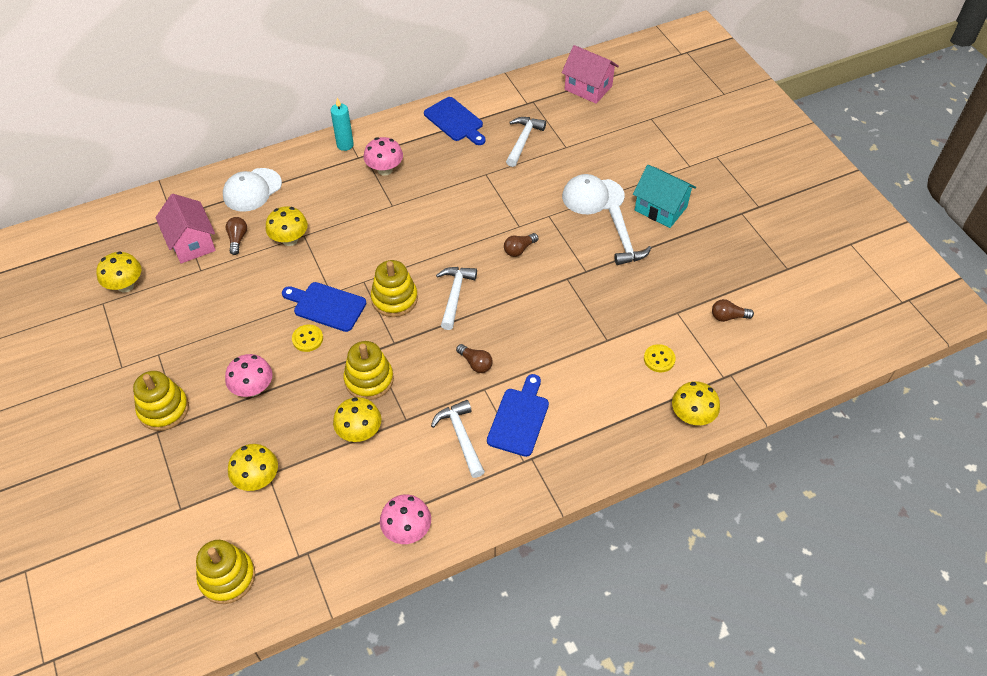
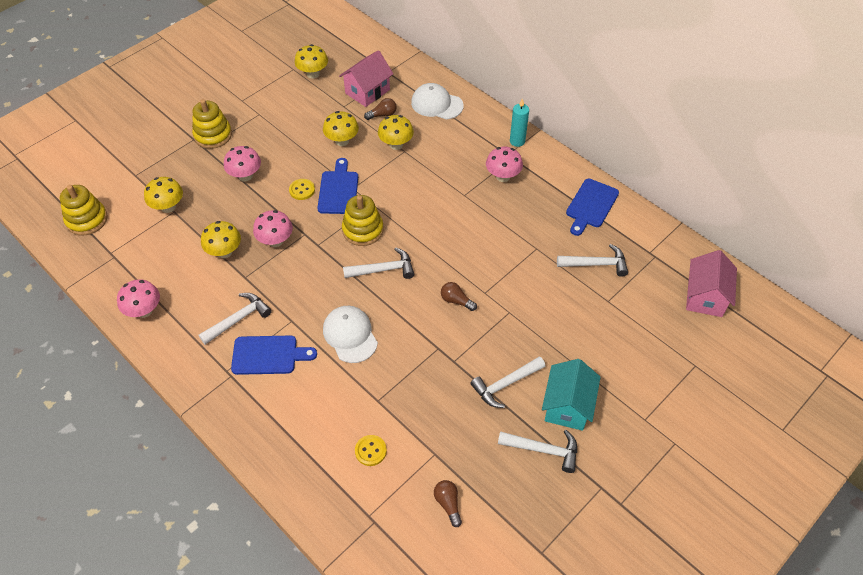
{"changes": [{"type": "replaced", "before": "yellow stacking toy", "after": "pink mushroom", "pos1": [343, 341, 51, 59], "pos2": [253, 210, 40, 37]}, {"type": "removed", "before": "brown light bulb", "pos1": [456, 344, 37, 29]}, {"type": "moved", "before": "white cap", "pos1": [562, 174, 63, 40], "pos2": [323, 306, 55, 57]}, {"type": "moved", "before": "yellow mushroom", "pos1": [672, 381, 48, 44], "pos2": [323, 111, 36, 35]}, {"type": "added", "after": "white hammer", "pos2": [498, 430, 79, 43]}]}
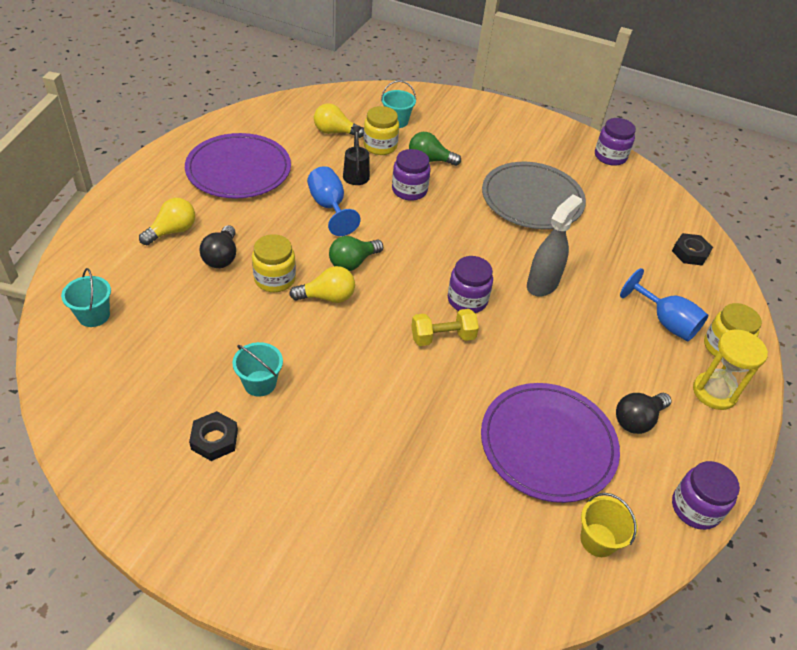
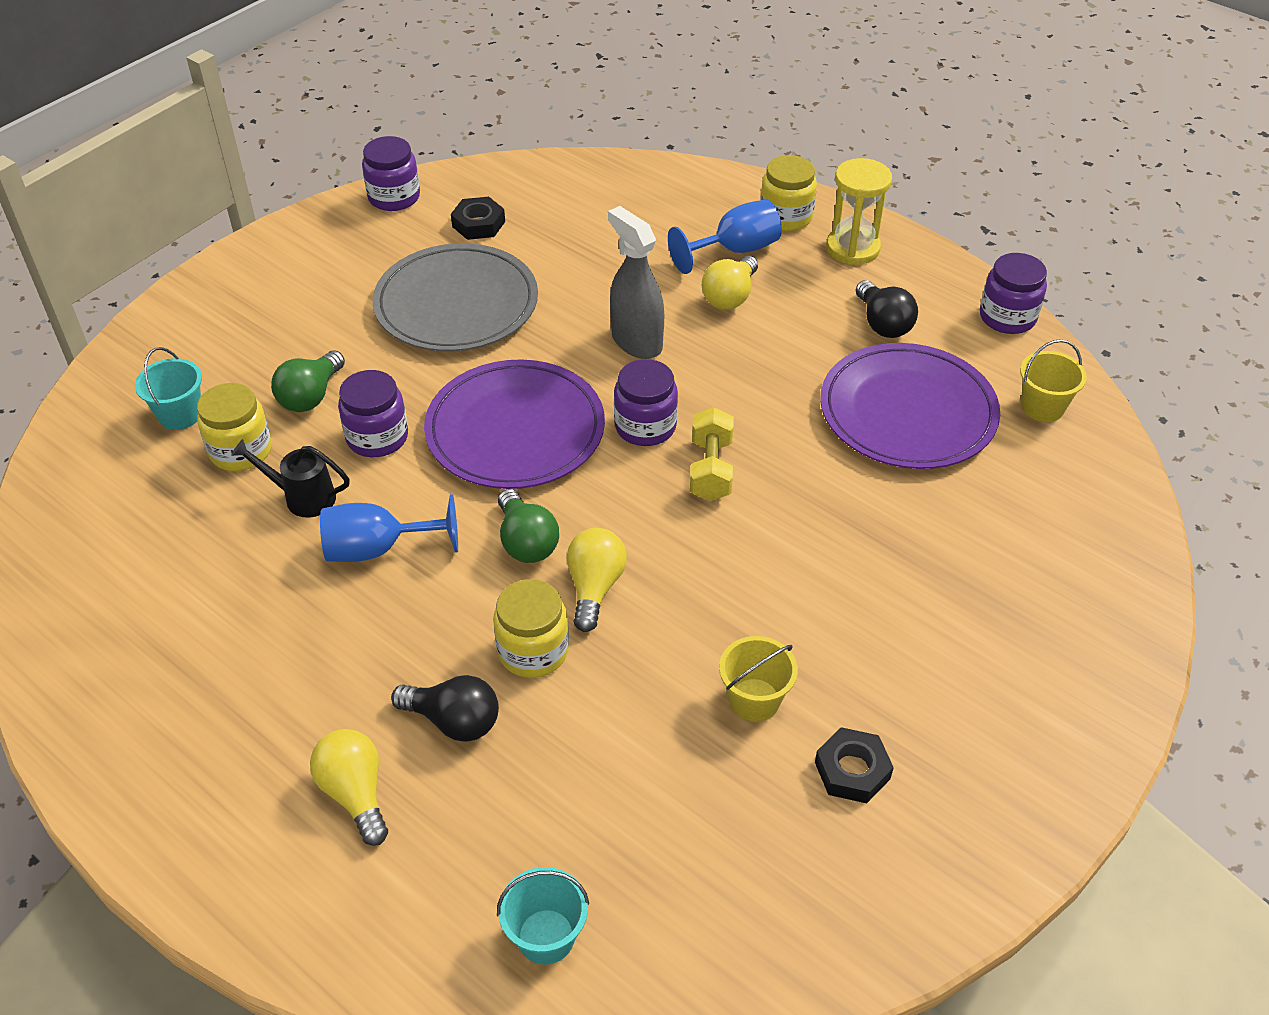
{"changes": [{"type": "moved", "before": "purple plate", "pos1": [185, 133, 106, 66], "pos2": [424, 359, 181, 130]}, {"type": "recoloured", "before": "turquoise bucket", "after": "yellow bucket", "pos1": [232, 342, 51, 55], "pos2": [719, 636, 79, 86]}, {"type": "moved", "before": "yellow light bulb", "pos1": [314, 103, 50, 35], "pos2": [702, 256, 56, 53]}, {"type": "moved", "before": "black nut", "pos1": [672, 233, 41, 33], "pos2": [451, 197, 54, 43]}]}
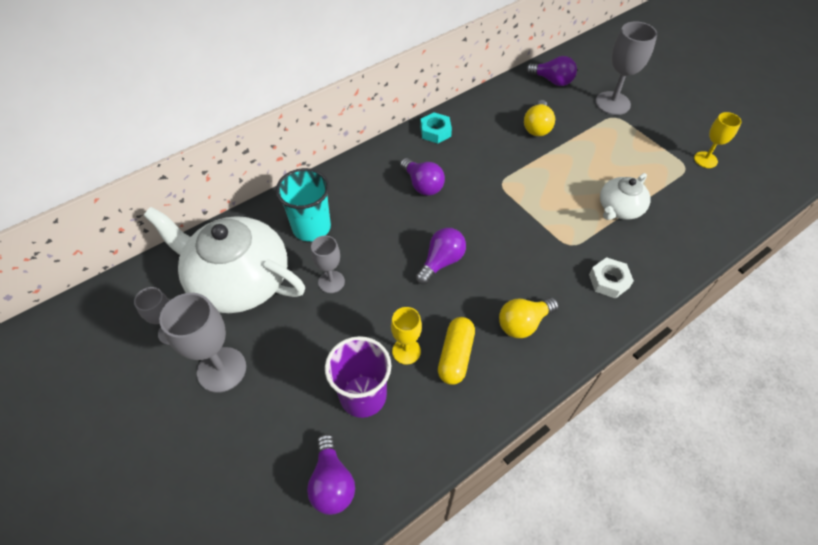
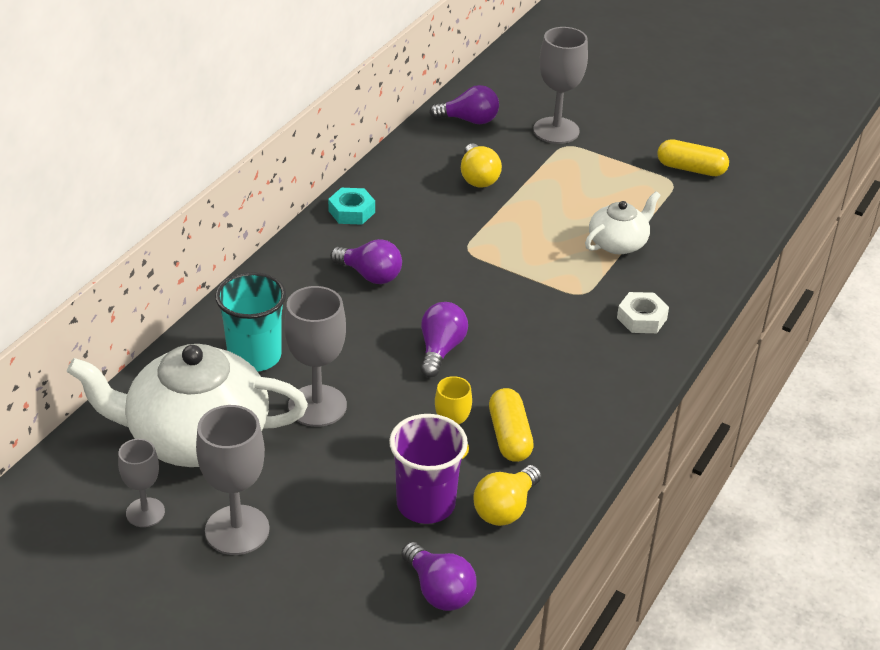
{"changes": [{"type": "resized", "before": "grey goblet", "pos1": [311, 235, 34, 58], "pos2": [285, 286, 62, 141], "scale": 1.65}, {"type": "moved", "before": "yellow light bulb", "pos1": [499, 297, 60, 41], "pos2": [473, 465, 68, 61]}, {"type": "turned", "before": "white teapot", "pos1": [600, 173, 51, 47], "pos2": [585, 191, 76, 63], "turn": -150}, {"type": "replaced", "before": "yellow goblet", "after": "yellow capsule", "pos1": [694, 112, 47, 56], "pos2": [657, 139, 72, 37]}]}
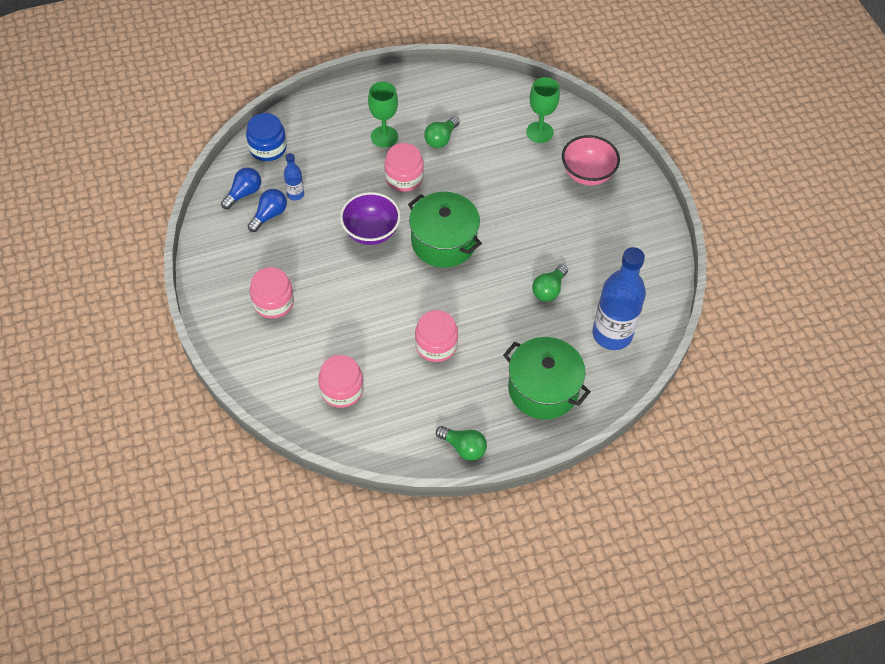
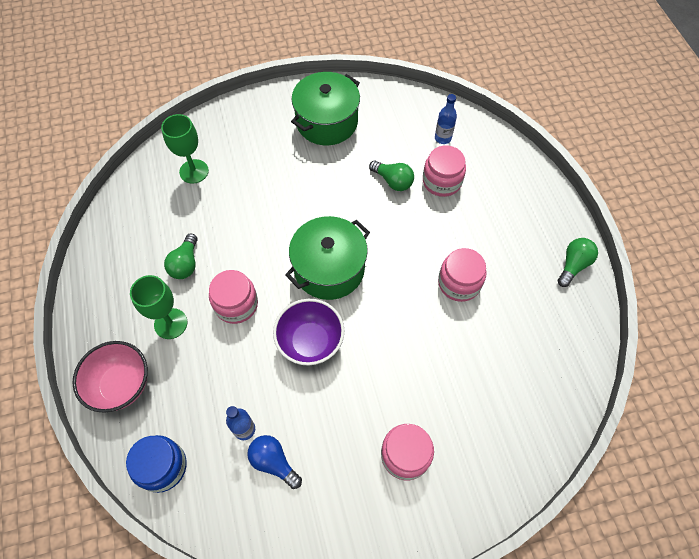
{"changes": [{"type": "removed", "before": "blue light bulb", "pos1": [221, 167, 40, 42]}, {"type": "moved", "before": "pink jar", "pos1": [318, 355, 46, 53], "pos2": [423, 145, 43, 52]}, {"type": "turned", "before": "green light bulb", "pos1": [424, 117, 36, 31], "pos2": [164, 234, 33, 45], "turn": 60}, {"type": "moved", "before": "green pot", "pos1": [503, 337, 88, 82], "pos2": [291, 72, 69, 73]}, {"type": "moved", "before": "pink bowl", "pos1": [562, 135, 58, 50], "pos2": [73, 341, 75, 71]}, {"type": "resized", "before": "blue bottle", "pos1": [592, 247, 54, 103], "pos2": [435, 94, 22, 50], "scale": 0.46}]}
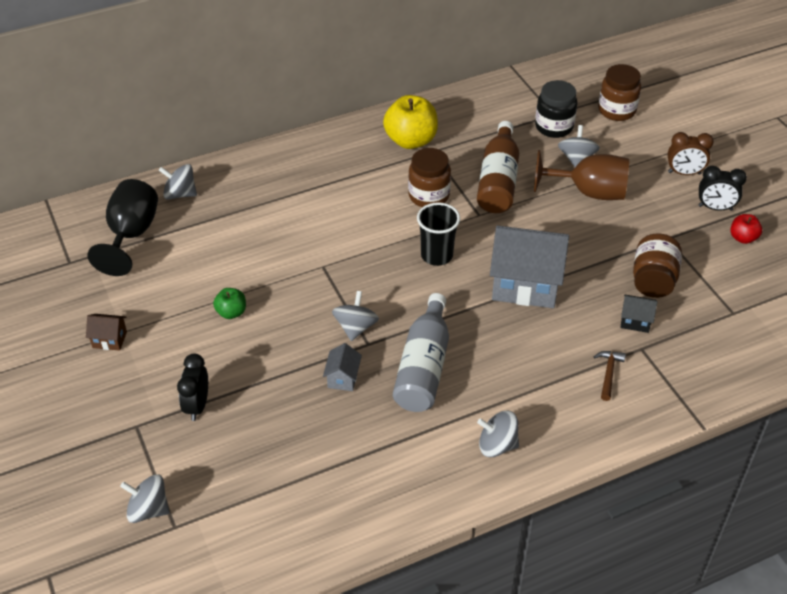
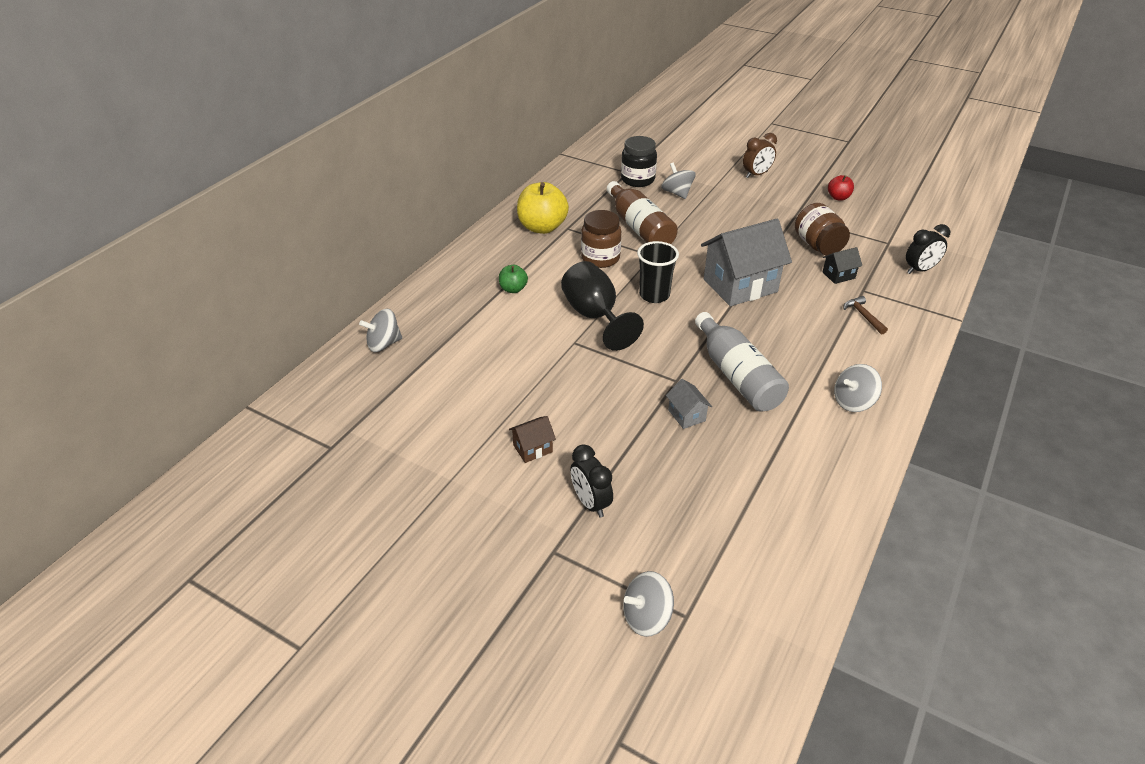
{"changes": [{"type": "moved", "before": "brown house", "pos1": [86, 314, 41, 37], "pos2": [509, 416, 47, 47]}, {"type": "moved", "before": "black goblet", "pos1": [87, 179, 71, 97], "pos2": [561, 261, 83, 90]}, {"type": "moved", "before": "green apple", "pos1": [213, 288, 33, 31], "pos2": [499, 265, 29, 28]}, {"type": "removed", "before": "grey spinning top", "pos1": [332, 291, 47, 50]}, {"type": "removed", "before": "brown goblet", "pos1": [534, 150, 95, 50]}, {"type": "removed", "before": "brown jar", "pos1": [598, 64, 43, 57]}, {"type": "moved", "before": "black clock", "pos1": [698, 166, 49, 45], "pos2": [906, 224, 44, 50]}]}
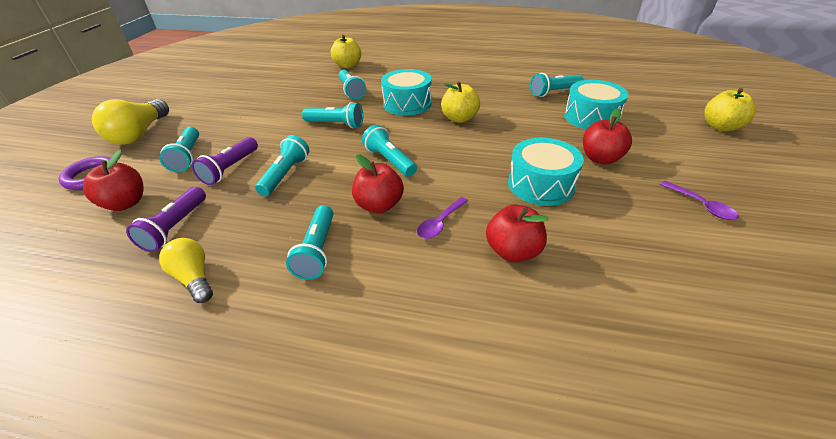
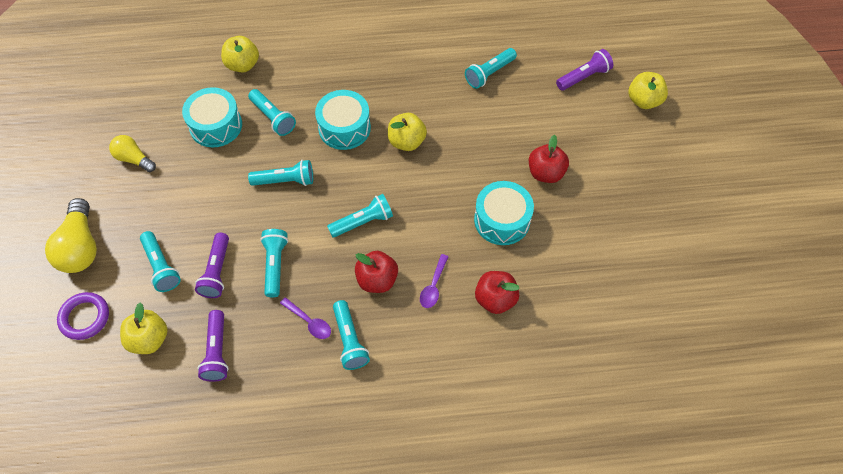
{"changes": [{"type": "recoloured", "before": "red apple", "after": "yellow apple", "pos1": [83, 150, 61, 61], "pos2": [120, 302, 48, 52]}, {"type": "moved", "before": "yellow light bulb", "pos1": [159, 238, 54, 65], "pos2": [109, 135, 47, 37]}, {"type": "turned", "before": "turquoise flashlight", "pos1": [362, 125, 55, 52], "pos2": [327, 194, 66, 44], "turn": 120}, {"type": "moved", "before": "turquoise drum", "pos1": [564, 80, 65, 50], "pos2": [182, 87, 60, 60]}, {"type": "moved", "before": "purple spoon", "pos1": [660, 181, 79, 39], "pos2": [280, 297, 51, 42]}, {"type": "added", "after": "purple flashlight", "pos2": [556, 49, 57, 42]}]}
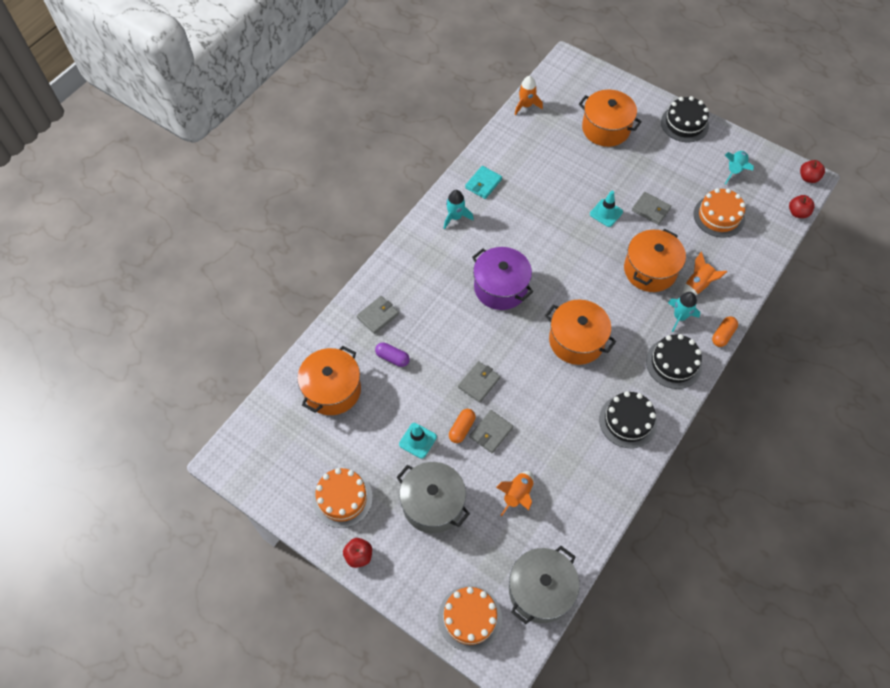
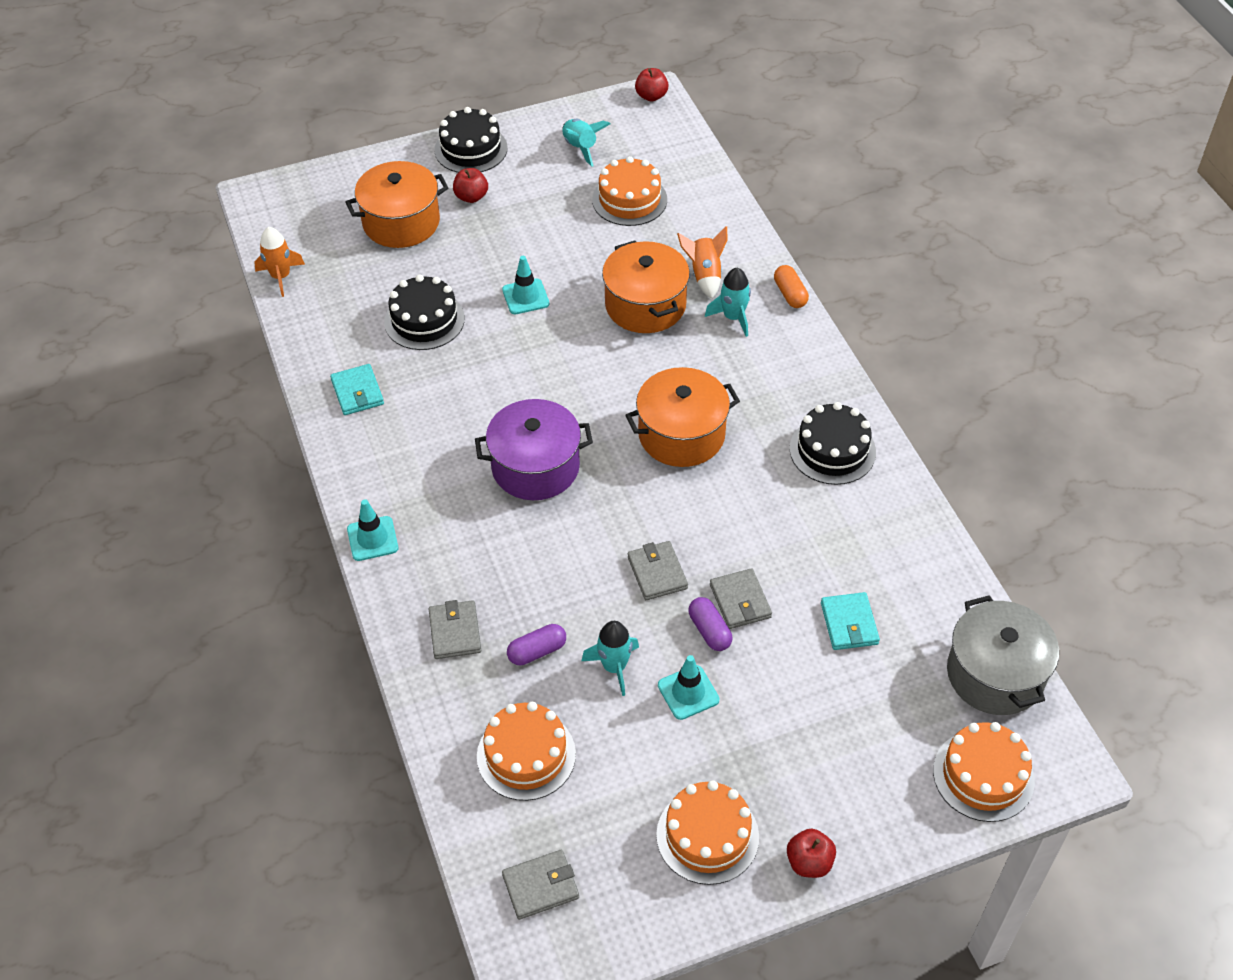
{"changes": [{"type": "replaced", "before": "orange pot", "after": "orange cake", "pos1": [297, 346, 64, 69], "pos2": [477, 702, 99, 99]}, {"type": "removed", "before": "grey pot", "pos1": [396, 462, 74, 71]}, {"type": "moved", "before": "turquoise rocket", "pos1": [444, 190, 30, 39], "pos2": [582, 621, 57, 75]}, {"type": "recoloured", "before": "orange capsule", "after": "purple capsule", "pos1": [449, 409, 27, 34], "pos2": [688, 597, 44, 54]}, {"type": "replaced", "before": "orange rocket", "after": "turquoise wallet", "pos1": [496, 471, 38, 45], "pos2": [821, 592, 59, 58]}, {"type": "moved", "before": "grey wallet", "pos1": [632, 192, 39, 33], "pos2": [502, 850, 77, 70]}, {"type": "moved", "before": "black cake", "pos1": [646, 334, 56, 55], "pos2": [384, 275, 81, 75]}, {"type": "moved", "before": "red apple", "pos1": [789, 195, 26, 23], "pos2": [453, 168, 35, 35]}, {"type": "added", "after": "turquoise traffic cone", "pos2": [347, 499, 51, 62]}]}
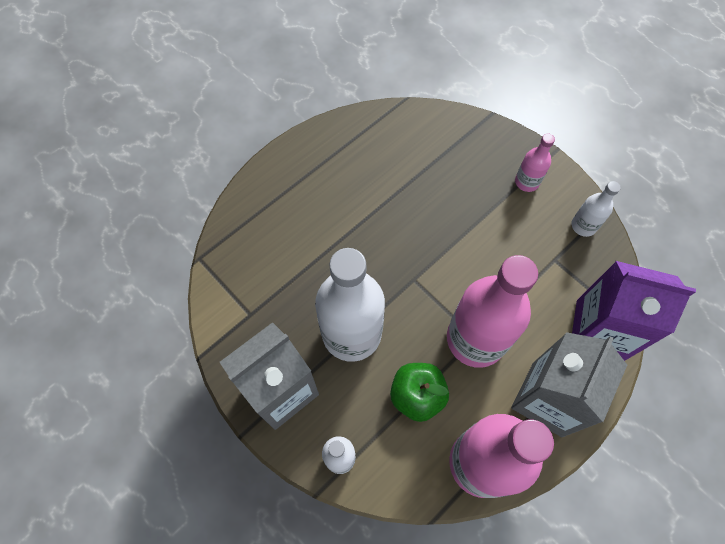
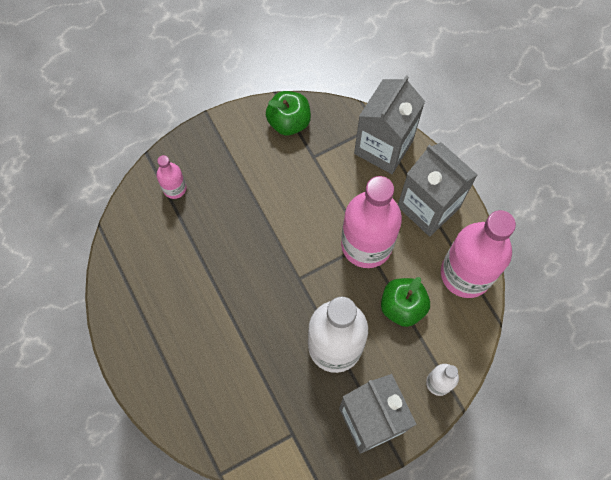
{"changes": [{"type": "moved", "before": "pink bottle", "pos1": [515, 133, 40, 59], "pos2": [156, 155, 30, 44]}, {"type": "replaced", "before": "white bottle", "after": "green apple", "pos1": [571, 181, 50, 56], "pos2": [266, 91, 45, 45]}, {"type": "recoloured", "before": "purple carton", "after": "grey carton", "pos1": [572, 261, 124, 100], "pos2": [354, 75, 71, 99]}]}
